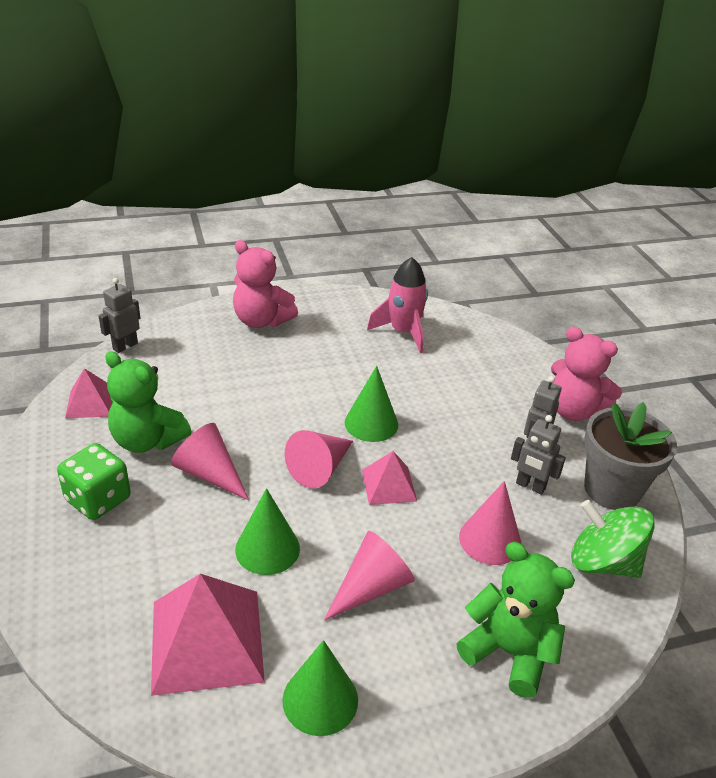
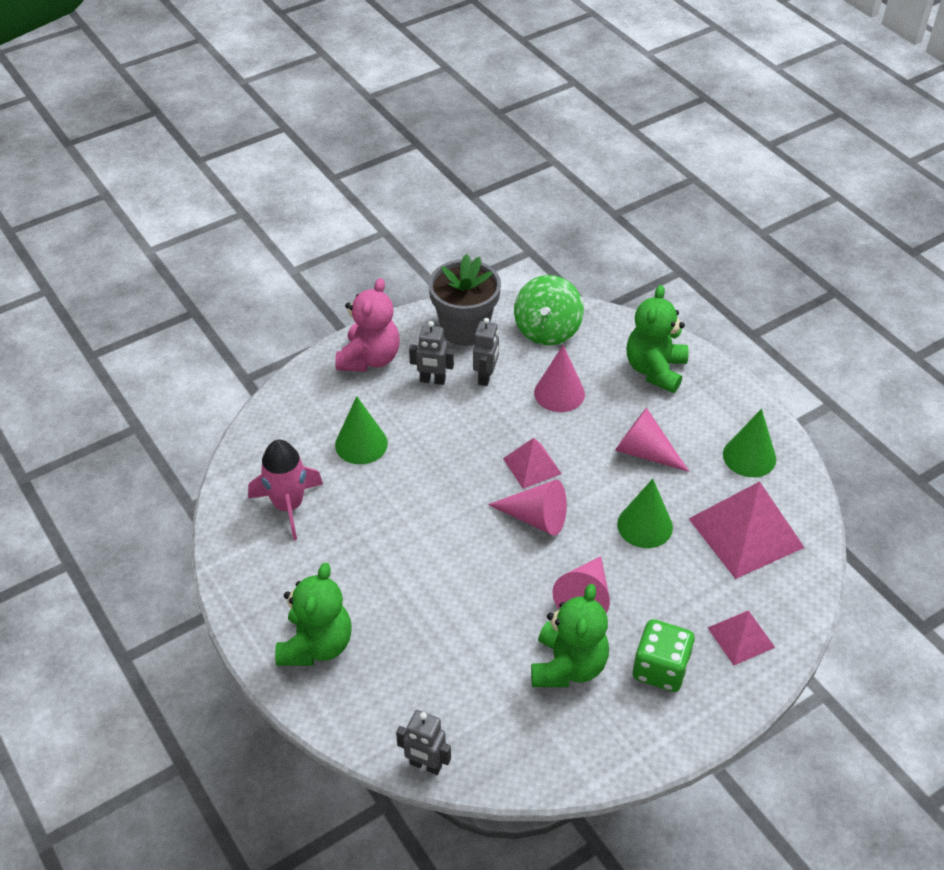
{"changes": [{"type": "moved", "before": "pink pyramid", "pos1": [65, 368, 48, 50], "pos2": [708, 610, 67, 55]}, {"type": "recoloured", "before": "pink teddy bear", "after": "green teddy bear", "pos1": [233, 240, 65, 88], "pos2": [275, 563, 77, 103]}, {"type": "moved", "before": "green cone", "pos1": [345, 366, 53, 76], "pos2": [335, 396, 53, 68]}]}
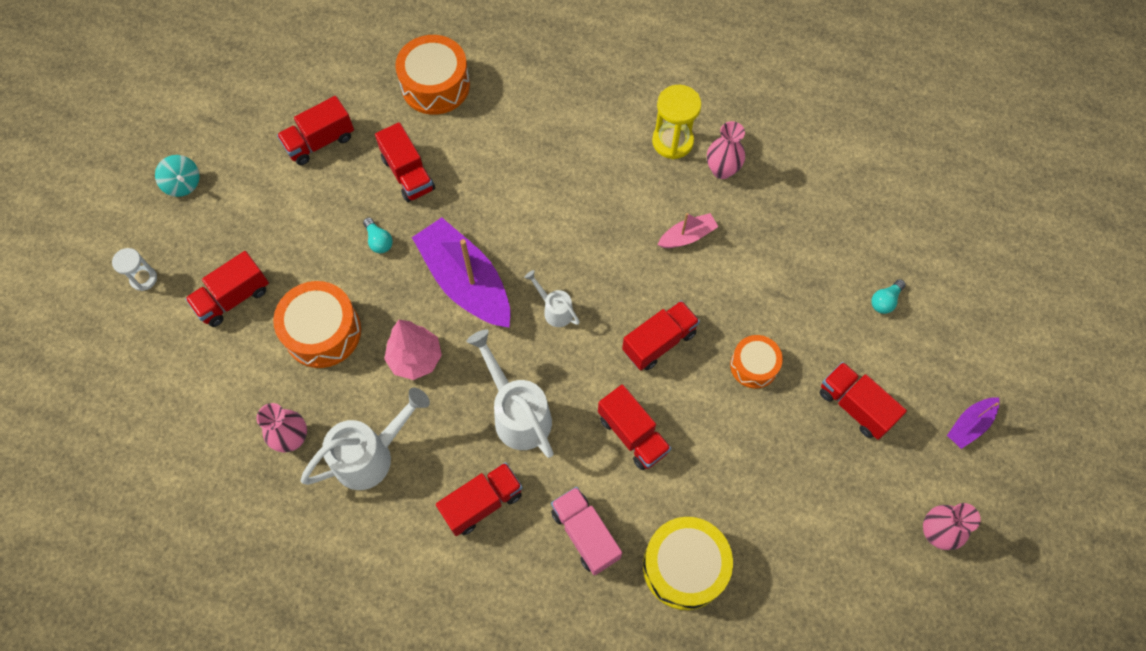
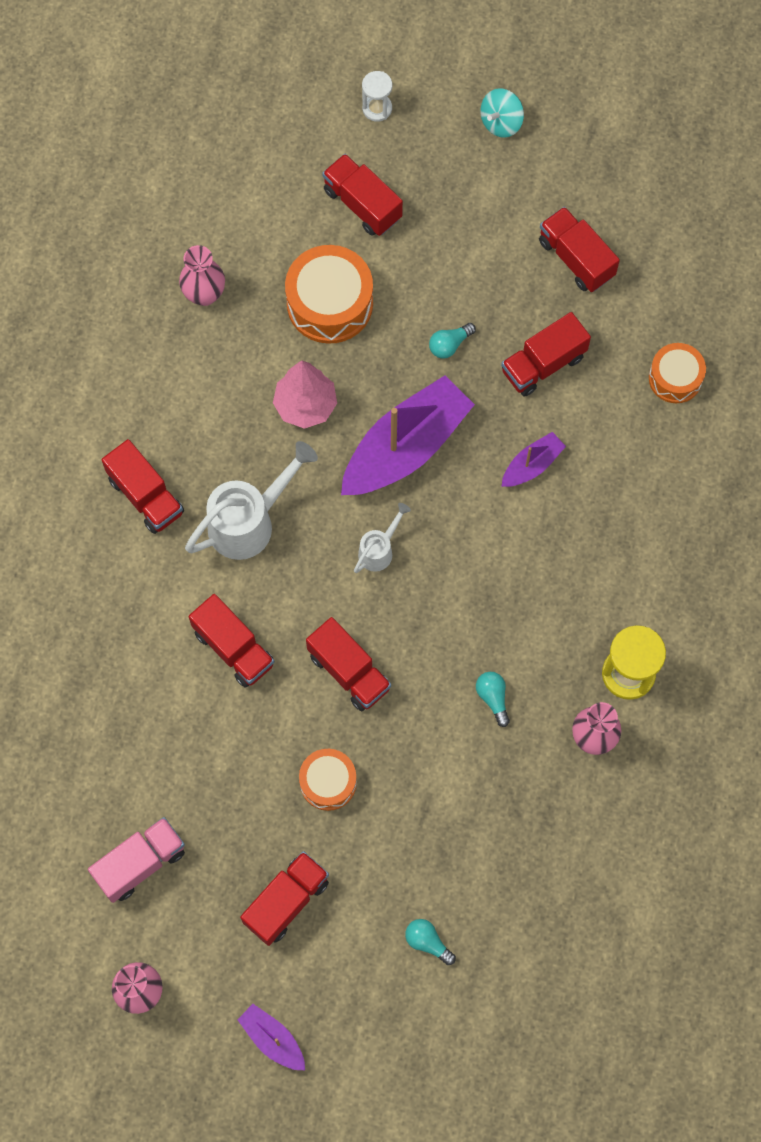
{"changes": [{"type": "removed", "before": "white watering can", "pos1": [301, 388, 129, 102]}, {"type": "resized", "before": "orange drum", "pos1": [395, 35, 75, 80], "pos2": [649, 343, 57, 60], "scale": 0.61}, {"type": "moved", "before": "pink truck", "pos1": [551, 487, 71, 88], "pos2": [88, 817, 97, 86]}, {"type": "turned", "before": "red truck", "pos1": [598, 384, 73, 86], "pos2": [188, 594, 87, 94], "turn": -90}, {"type": "removed", "before": "yellow drum", "pos1": [643, 517, 90, 93]}, {"type": "replaced", "before": "pink boat", "after": "turquoise light bulb", "pos1": [658, 213, 61, 35], "pos2": [476, 672, 34, 55]}, {"type": "added", "after": "purple boat", "pos2": [501, 432, 65, 55]}]}
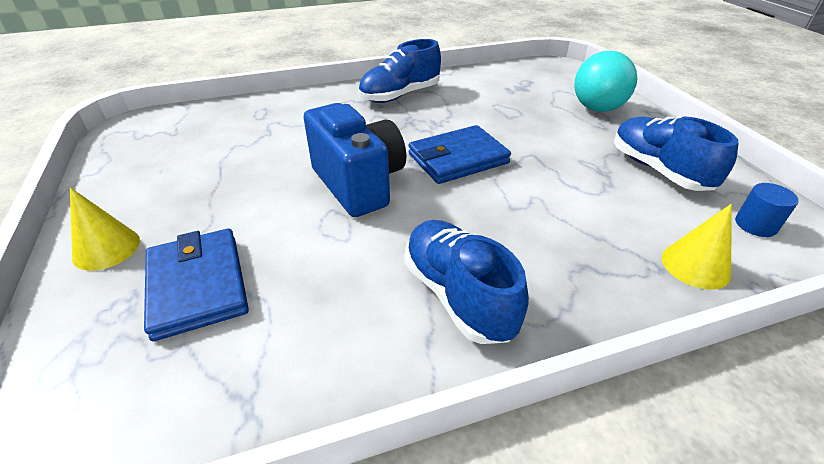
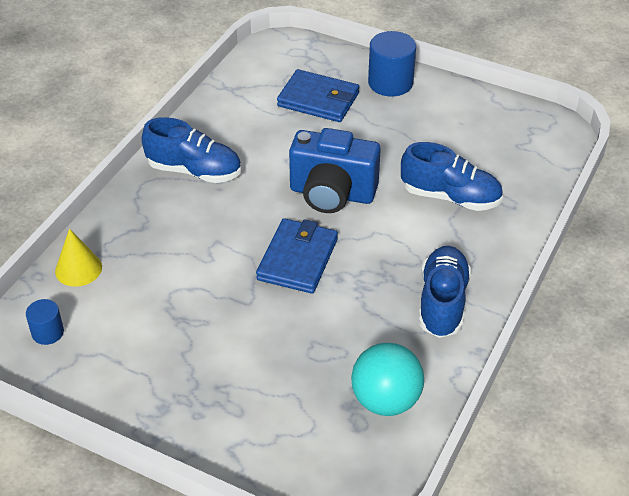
{"changes": [{"type": "replaced", "before": "yellow cone", "after": "blue cylinder", "pos1": [70, 187, 70, 84], "pos2": [368, 31, 48, 66]}, {"type": "moved", "before": "turquoise ball", "pos1": [574, 51, 63, 61], "pos2": [351, 343, 73, 73]}, {"type": "moved", "before": "blue shoe", "pos1": [614, 116, 125, 75], "pos2": [401, 142, 102, 69]}]}
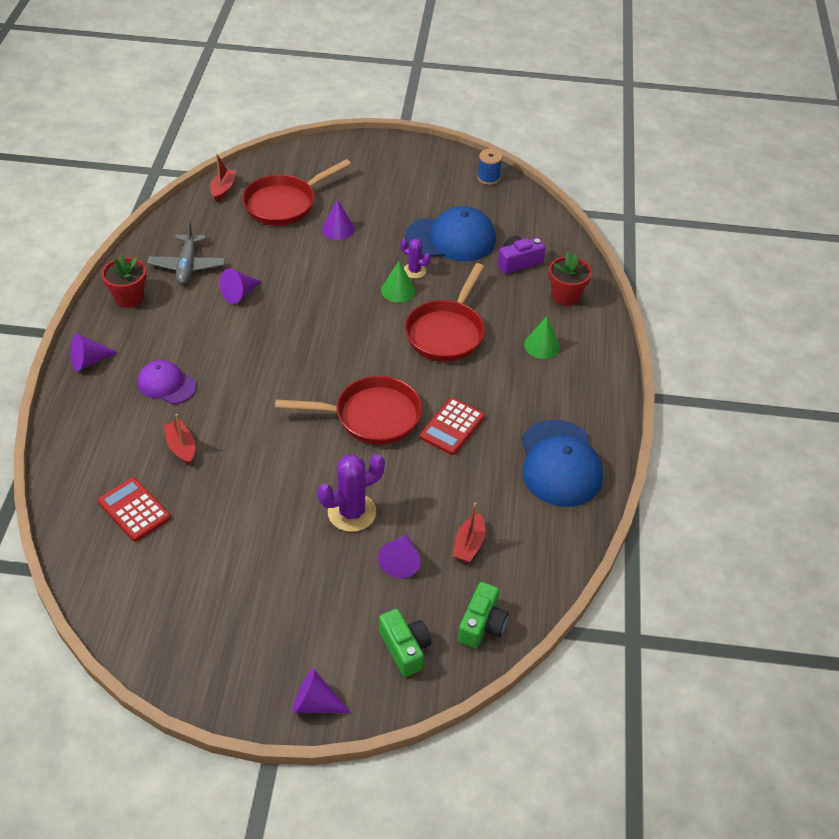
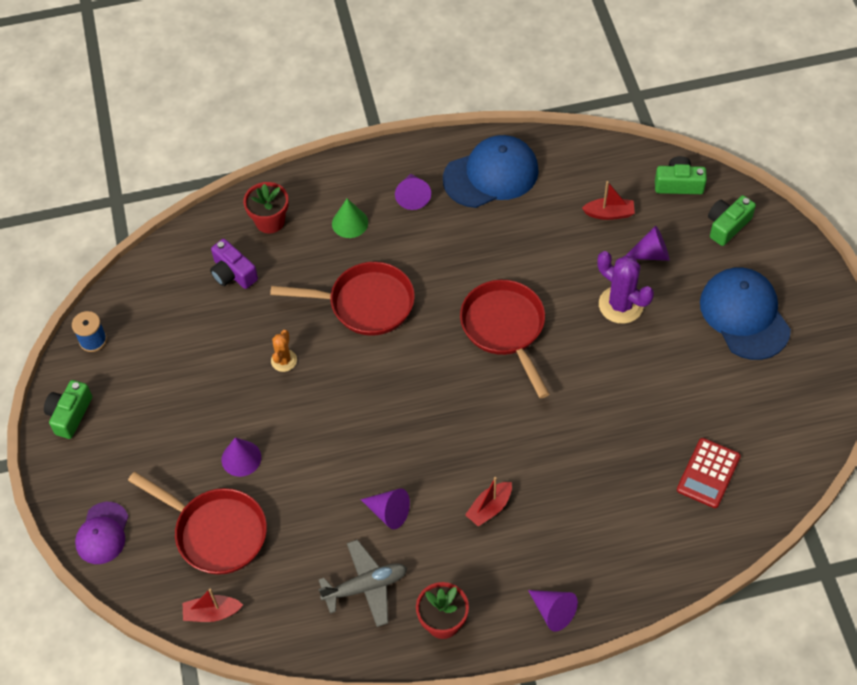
{"changes": [{"type": "moved", "before": "purple cap", "pos1": [138, 360, 59, 44], "pos2": [75, 502, 54, 62]}, {"type": "moved", "before": "red boat", "pos1": [164, 414, 31, 51], "pos2": [465, 477, 47, 50]}, {"type": "moved", "before": "purple cone", "pos1": [292, 669, 59, 44], "pos2": [395, 174, 36, 36]}, {"type": "removed", "before": "green cone", "pos1": [381, 261, 34, 41]}, {"type": "recoloured", "before": "purple cactus", "after": "orange cactus", "pos1": [400, 239, 31, 40], "pos2": [271, 330, 26, 42]}, {"type": "moved", "before": "blue cap", "pos1": [405, 206, 91, 55], "pos2": [700, 268, 91, 92]}, {"type": "removed", "before": "red calculator", "pos1": [419, 398, 66, 57]}, {"type": "added", "after": "green camera", "pos2": [44, 380, 48, 59]}]}
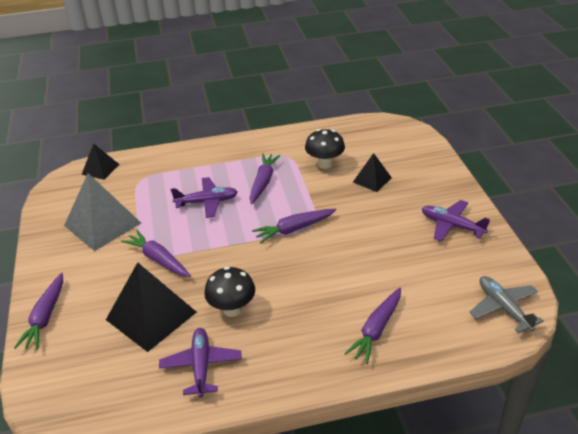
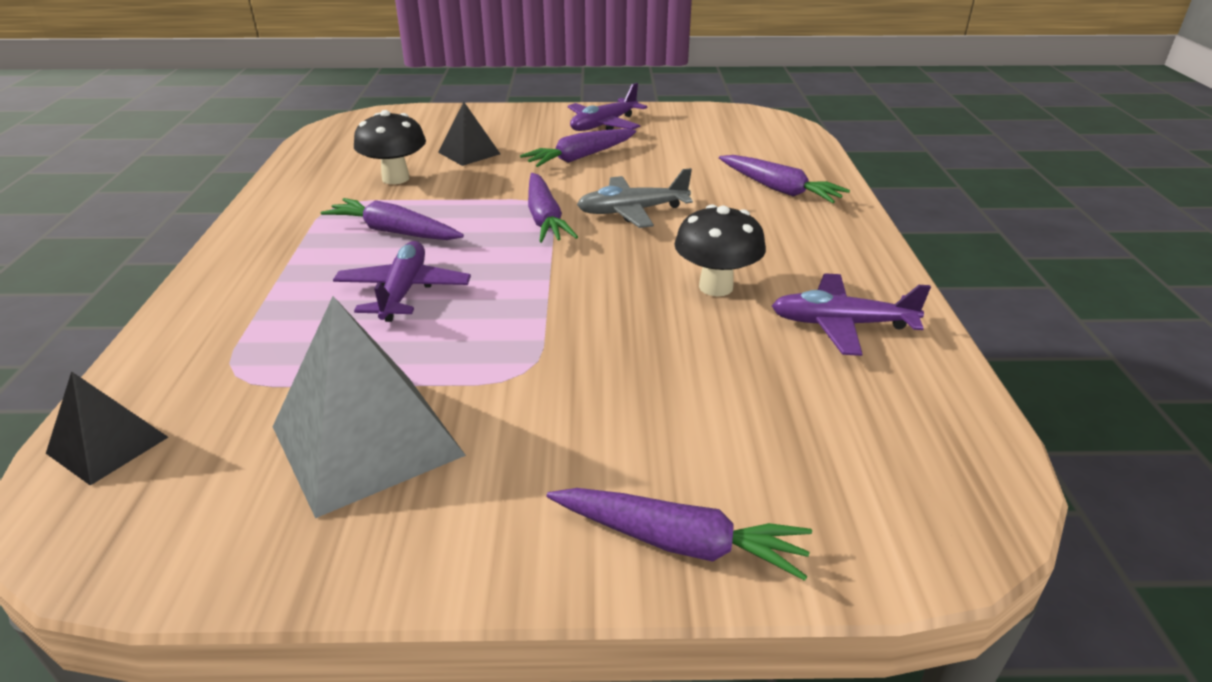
{"changes": [{"type": "removed", "before": "black pyramid", "pos1": [106, 262, 91, 90]}, {"type": "moved", "before": "purple carrot", "pos1": [121, 230, 70, 47], "pos2": [520, 129, 116, 38]}, {"type": "moved", "before": "grey plane", "pos1": [469, 276, 75, 57], "pos2": [577, 168, 116, 60]}]}
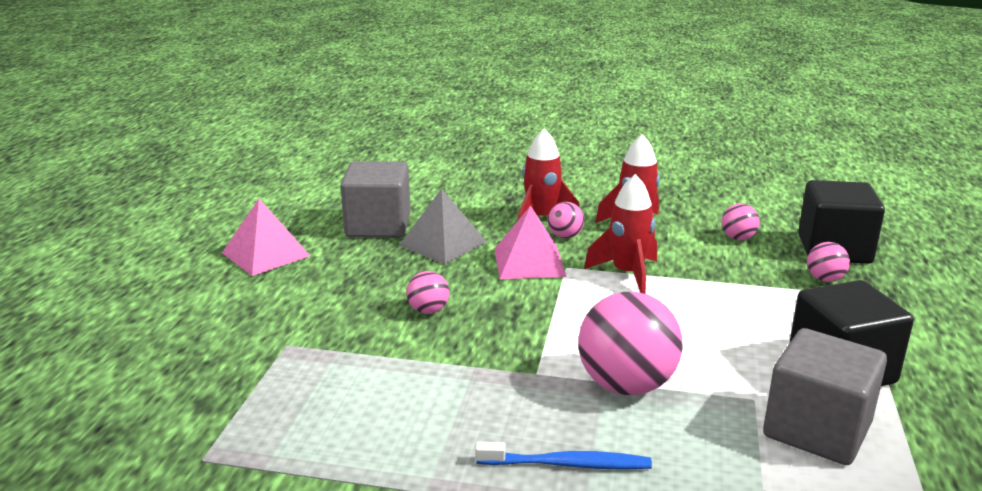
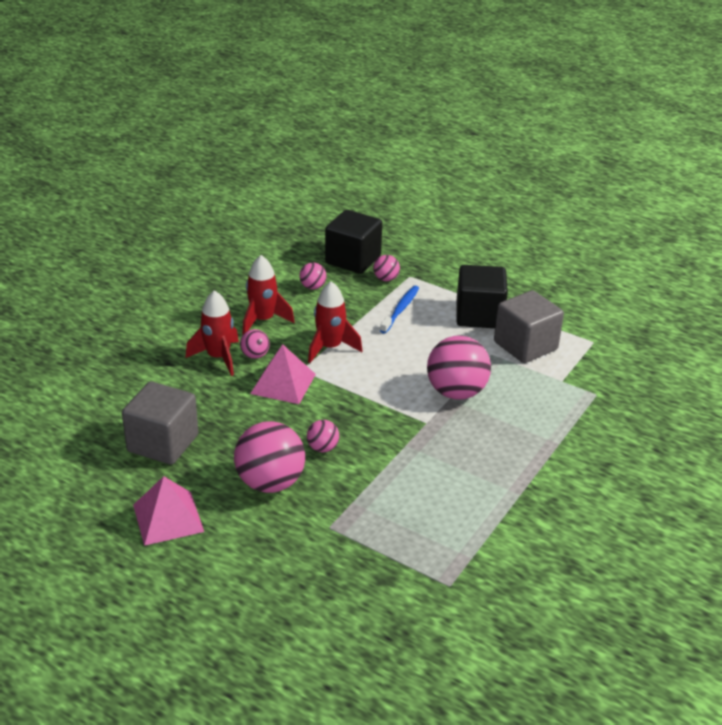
{"changes": [{"type": "removed", "before": "grey pyramid", "pos1": [399, 189, 88, 75]}, {"type": "moved", "before": "blue toothbrush", "pos1": [475, 442, 177, 28], "pos2": [380, 286, 39, 48]}, {"type": "added", "after": "pink ball", "pos2": [234, 421, 71, 72]}]}
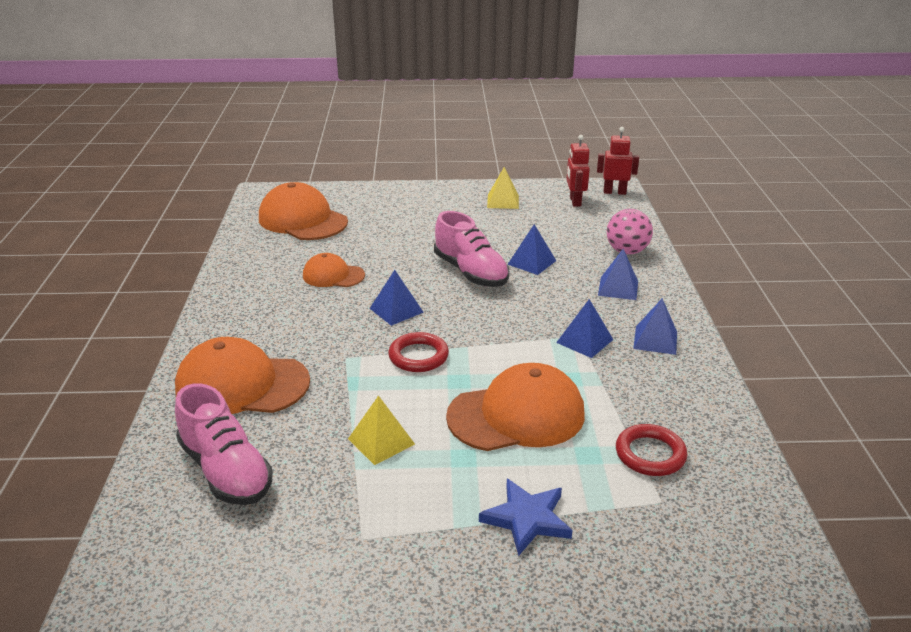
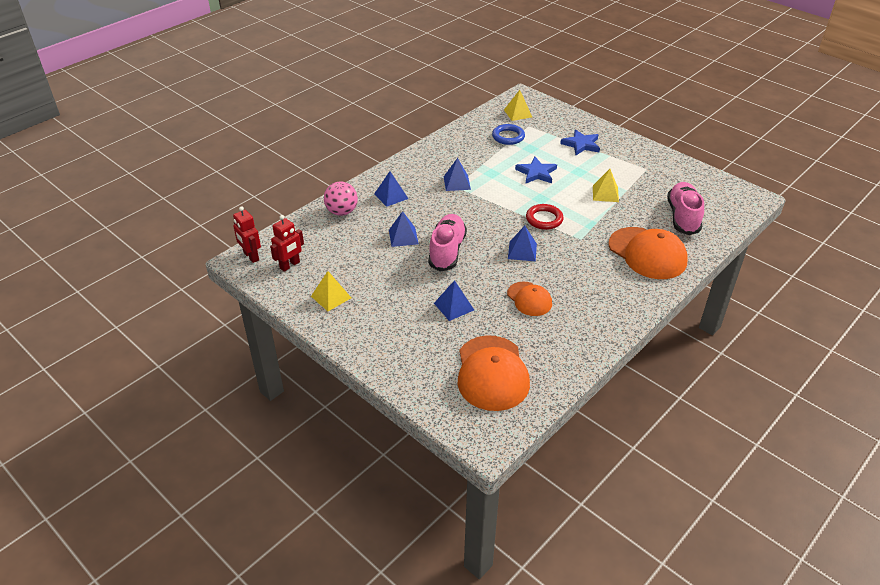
{"changes": [{"type": "replaced", "before": "orange cap", "after": "blue star", "pos1": [446, 363, 139, 88], "pos2": [515, 157, 42, 26]}, {"type": "recoloured", "before": "red ring", "after": "blue ring", "pos1": [616, 424, 71, 52], "pos2": [492, 124, 33, 21]}, {"type": "moved", "before": "blue pyramid", "pos1": [633, 298, 44, 57], "pos2": [434, 280, 40, 41]}, {"type": "added", "after": "yellow pyramid", "pos2": [504, 90, 28, 31]}]}
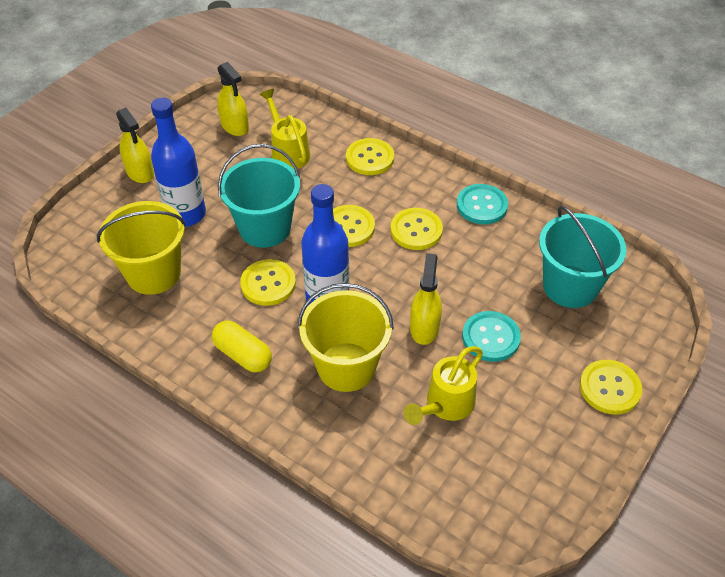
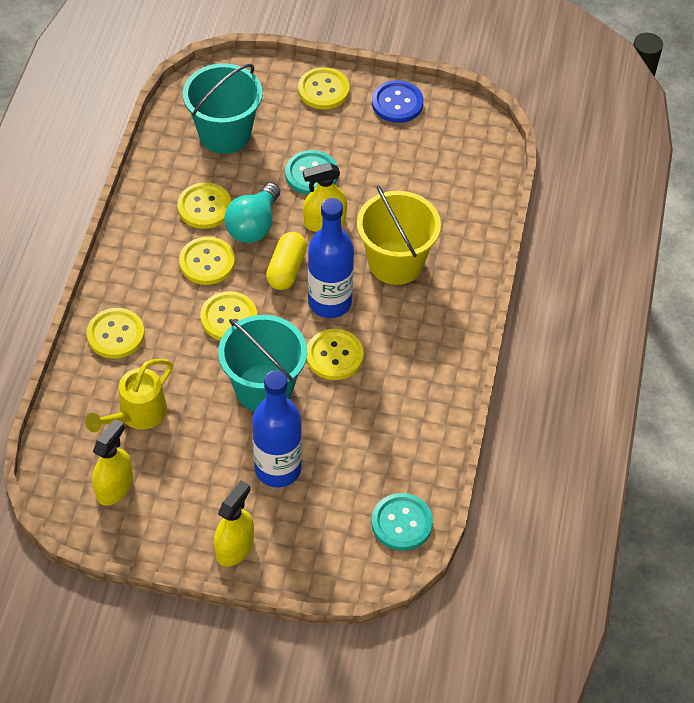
{"changes": [{"type": "removed", "before": "yellow bucket", "pos1": [97, 201, 89, 94]}, {"type": "moved", "before": "yellow capsule", "pos1": [212, 321, 60, 51], "pos2": [266, 232, 41, 58]}, {"type": "removed", "before": "yellow watering can", "pos1": [404, 346, 79, 79]}, {"type": "moved", "before": "turquoise button", "pos1": [457, 184, 51, 40], "pos2": [371, 493, 62, 58]}, {"type": "added", "after": "yellow button", "pos2": [177, 183, 55, 46]}, {"type": "added", "after": "turquoise light bulb", "pos2": [224, 183, 56, 60]}, {"type": "added", "after": "blue button", "pos2": [372, 80, 51, 43]}]}
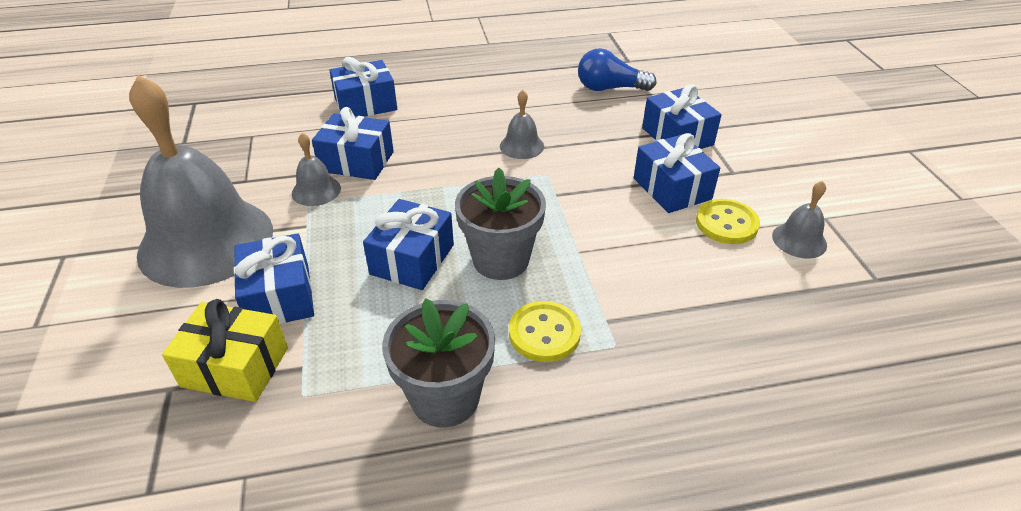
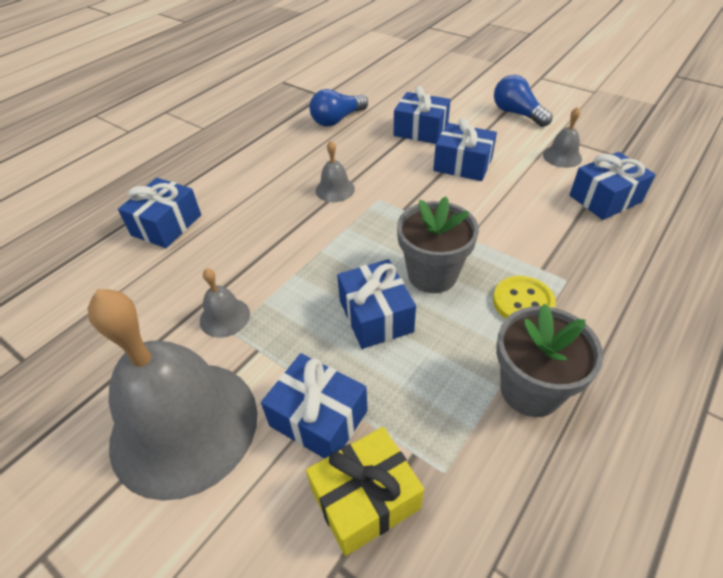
{"changes": [{"type": "moved", "before": "blue gift", "pos1": [312, 107, 82, 73], "pos2": [569, 152, 87, 68]}, {"type": "removed", "before": "yellow button", "pos1": [696, 199, 64, 45]}, {"type": "added", "after": "blue light bulb", "pos2": [494, 75, 59, 52]}]}
